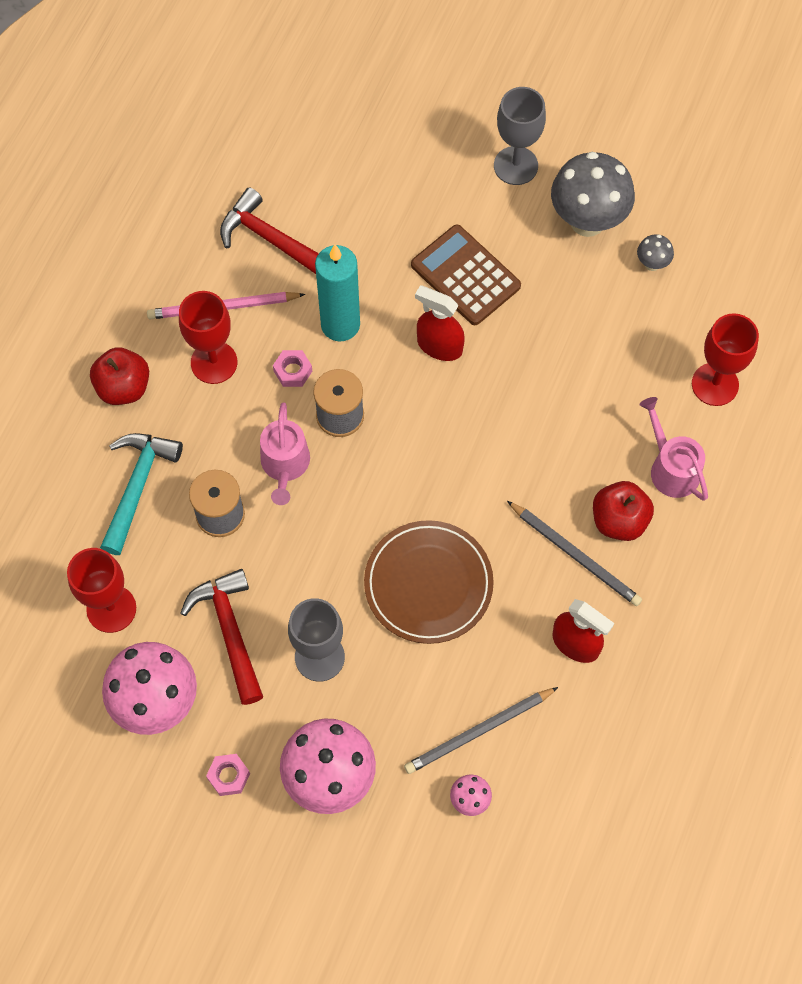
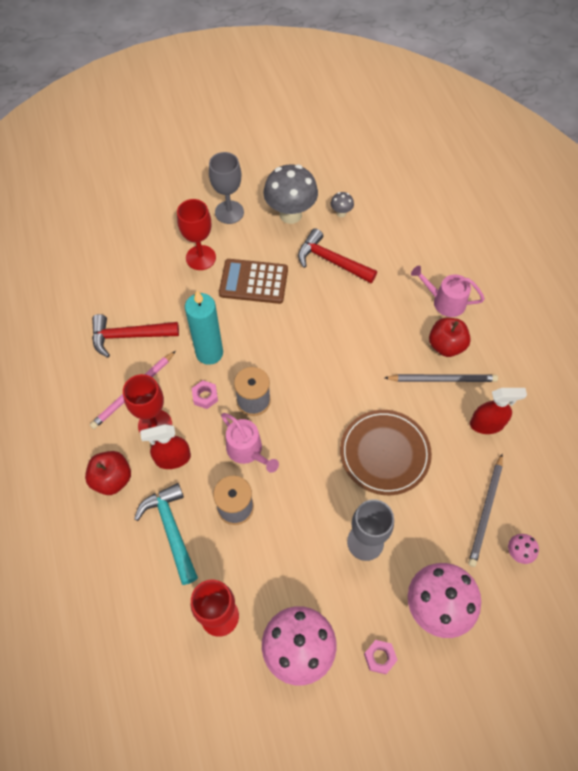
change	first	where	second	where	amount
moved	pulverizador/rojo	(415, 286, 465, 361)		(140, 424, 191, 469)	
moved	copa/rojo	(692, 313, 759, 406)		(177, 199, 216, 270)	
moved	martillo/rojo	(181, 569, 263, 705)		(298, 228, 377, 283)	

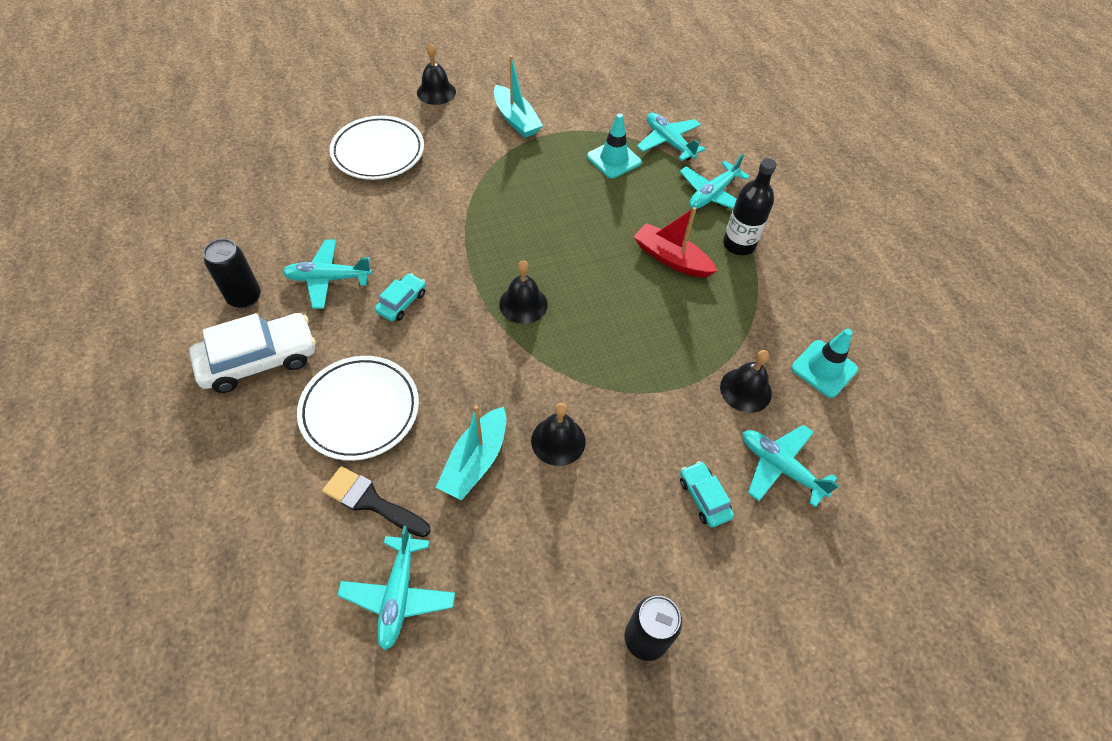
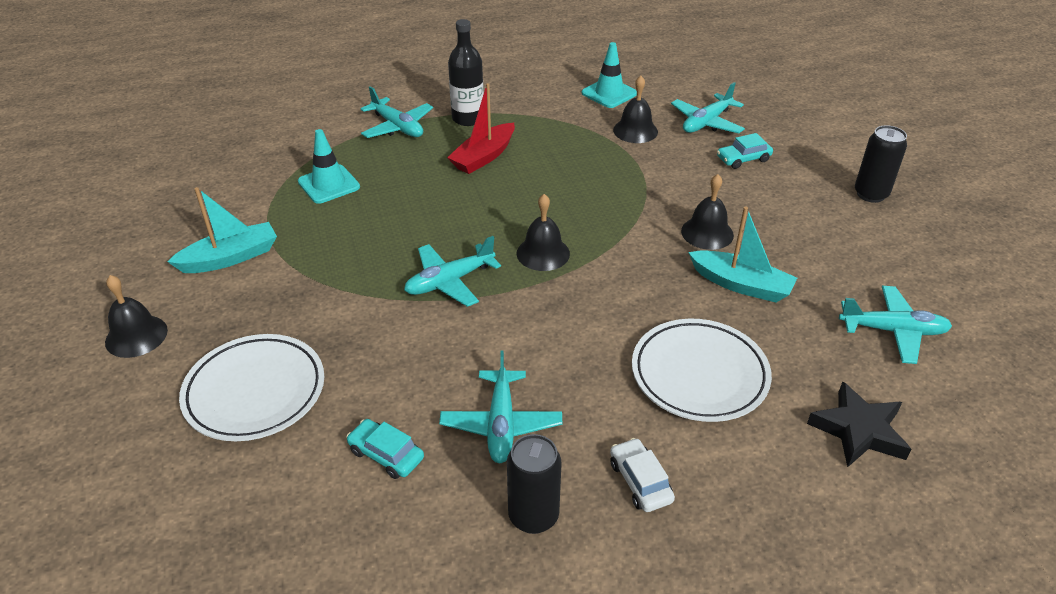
change	first	where	second	where	amount
moved	avión/turquesa	(637, 113, 705, 161)		(404, 236, 501, 307)	
moved	coche/turquesa	(375, 273, 426, 322)		(346, 419, 424, 479)	
resized	coche/blanco	(189, 313, 316, 393)		(610, 438, 675, 512)	x0.52
removed	pincel/negro	(322, 466, 431, 537)			
added			estrella/negro	(807, 381, 911, 467)	

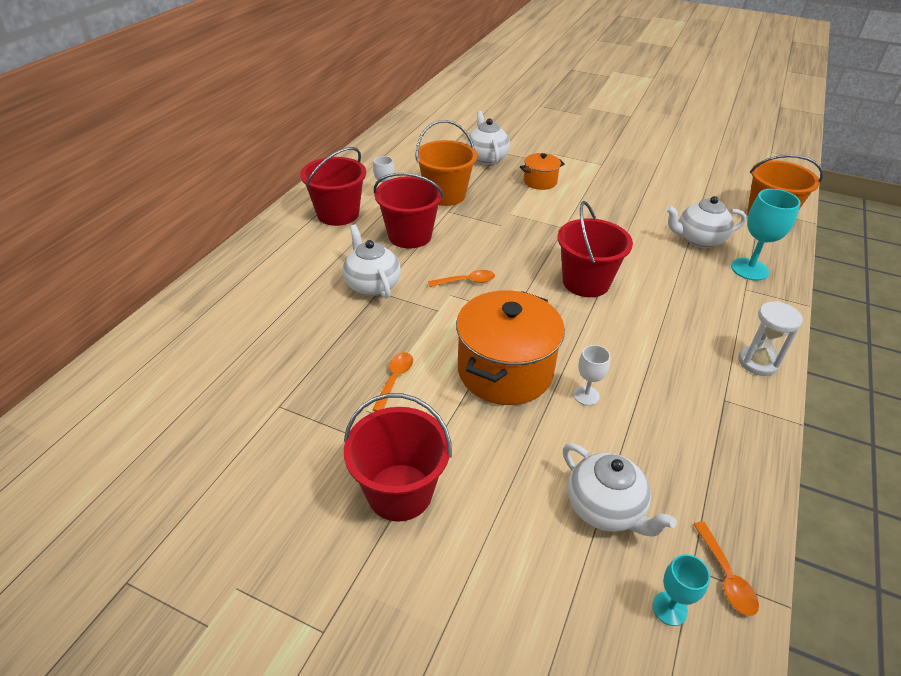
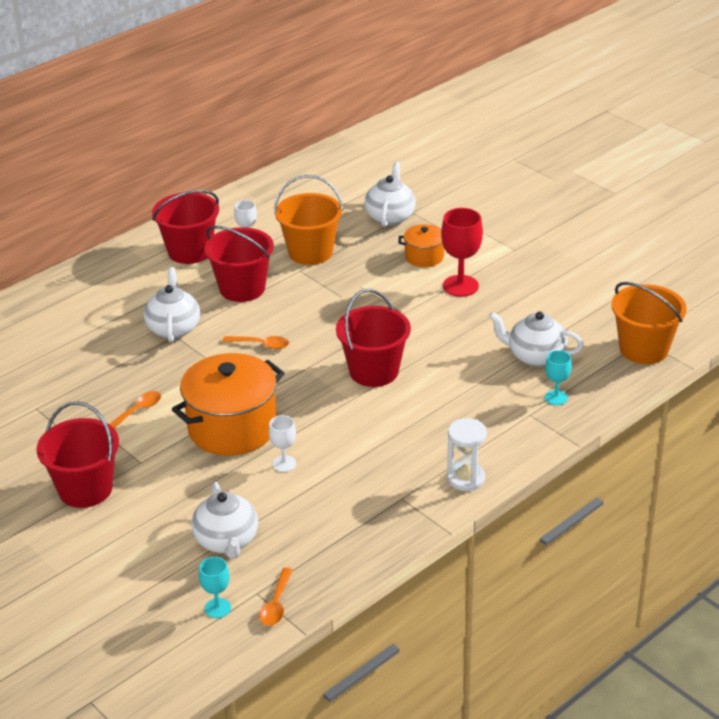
change	first	where	second	where	amount
resized	copa/turquesa	(731, 189, 801, 281)		(545, 350, 572, 405)	x0.57
added			copa/rojo	(441, 208, 483, 297)	

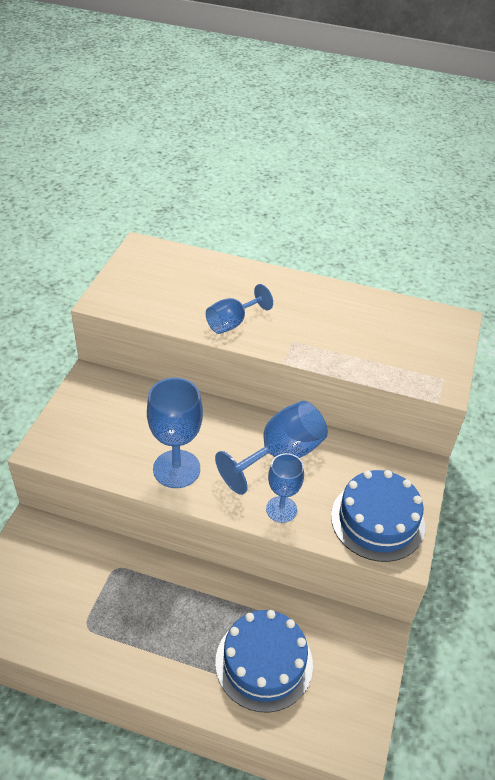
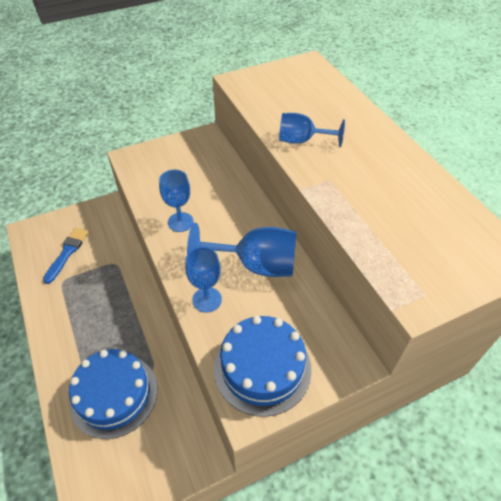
change	first	where	second	where	amount
resized	copa/azul	(147, 378, 203, 488)		(159, 169, 194, 232)	x0.63
added			pincel/azul	(43, 228, 89, 284)	

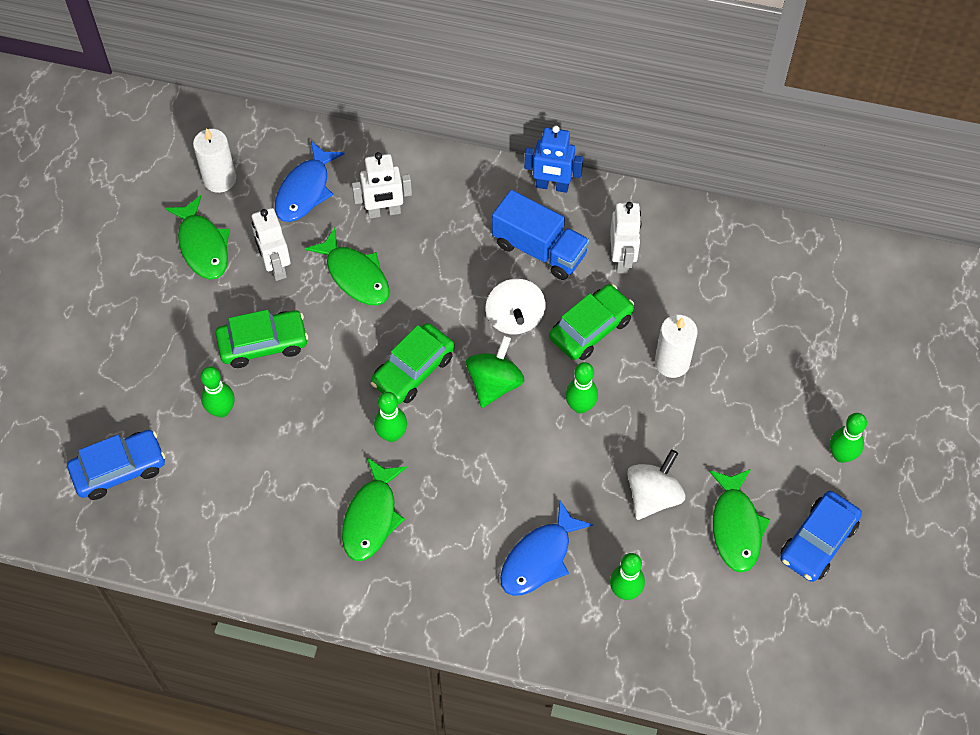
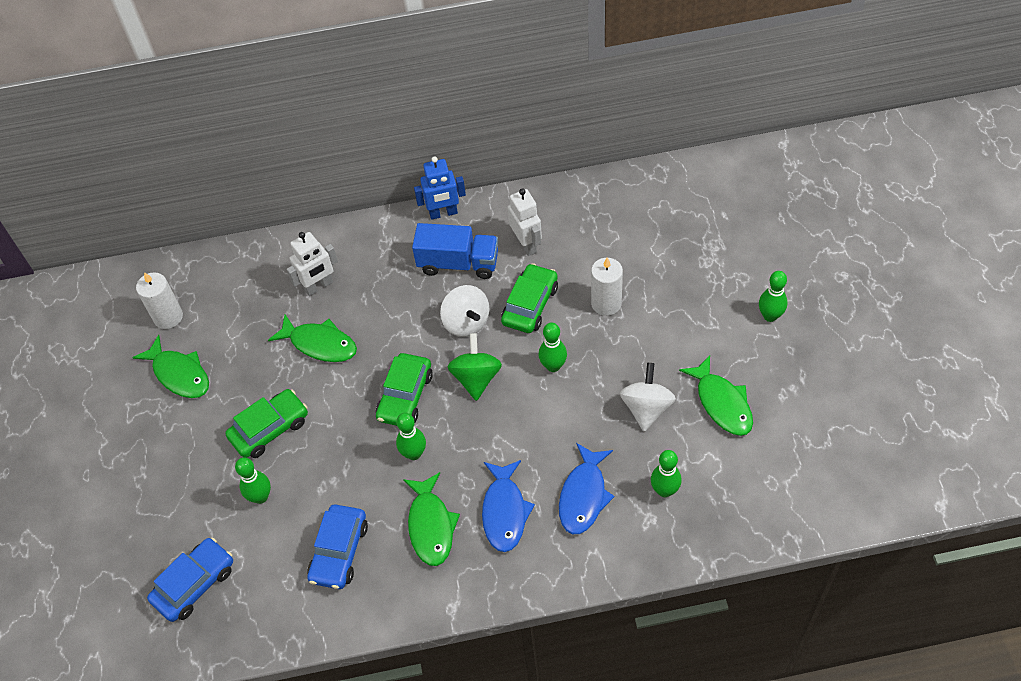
change	first	where	second	where	amount
moved	pez/azul	(275, 141, 345, 222)		(482, 460, 535, 552)	
removed	robot/blanco	(252, 208, 291, 281)			
moved	coche/azul	(780, 491, 862, 582)		(307, 504, 368, 589)	

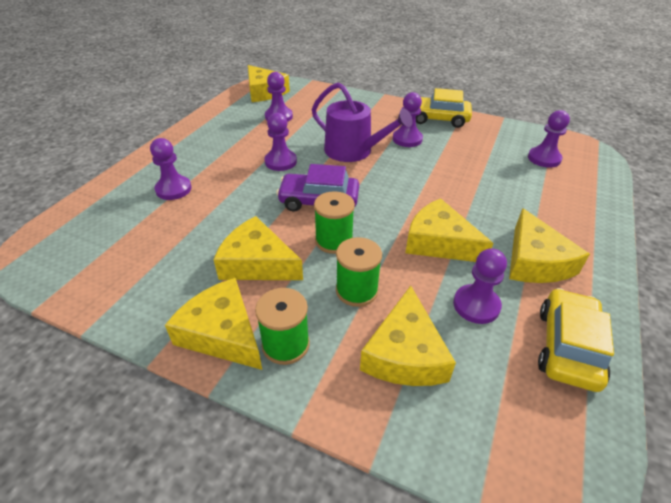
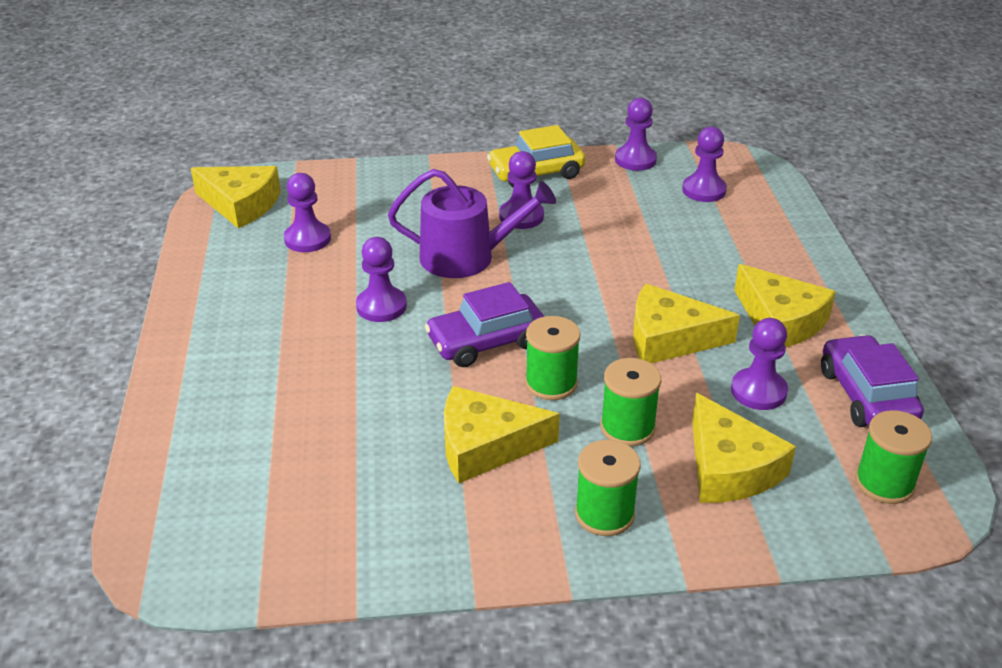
change	first	where	second	where	amount
moved	peón/morado	(150, 138, 192, 200)		(615, 98, 657, 171)	
removed	queso/amarillo	(165, 278, 262, 370)			
recoloured	coche/amarillo	(538, 288, 614, 392)	coche/morado	(821, 335, 924, 427)	
added			carrete/verde	(855, 410, 932, 504)	

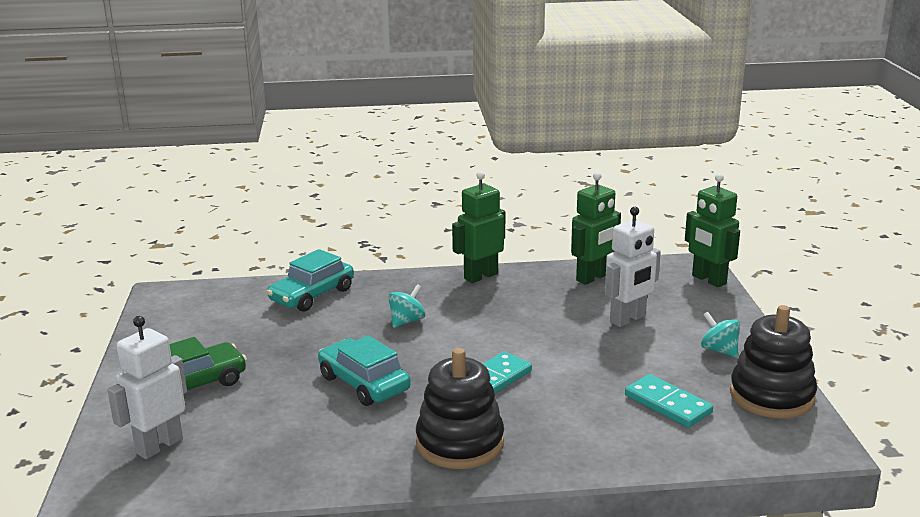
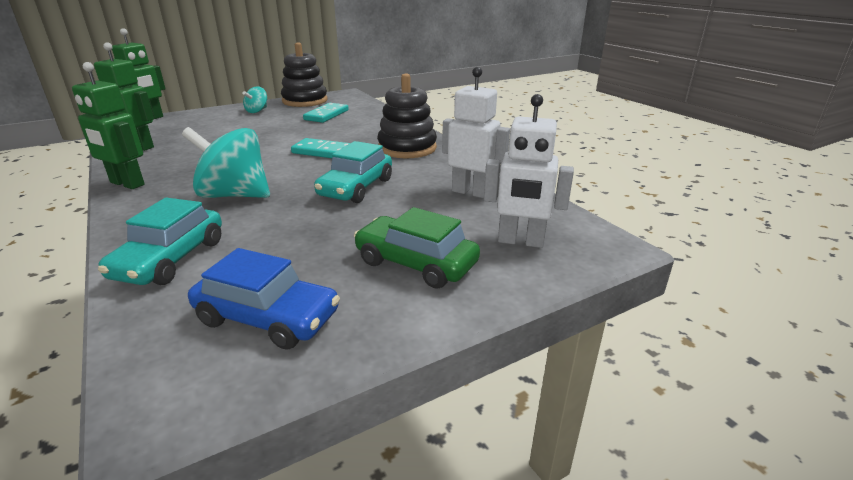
change	first	where	second	where	amount
moved	robot/blanco	(605, 207, 661, 327)		(442, 67, 510, 198)	
turned	coche/turquesa	(267, 249, 354, 312)		(98, 198, 222, 285)	90 degrees clockwise
resized	peonza/turquesa	(388, 284, 425, 328)		(182, 127, 270, 198)	x1.94
added			coche/azul	(188, 248, 340, 350)	

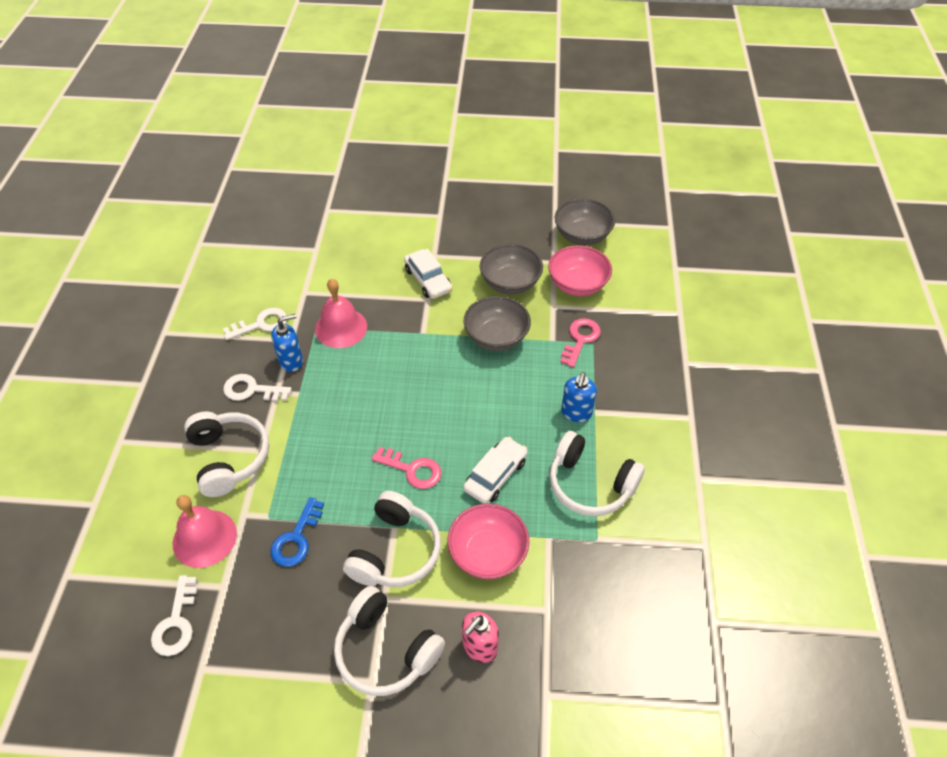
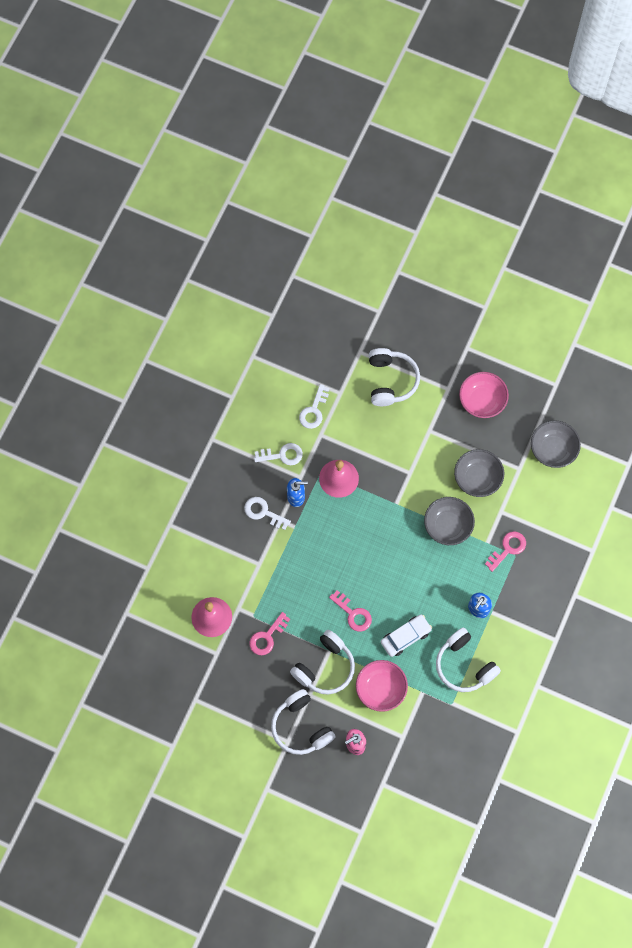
change	first	where	second	where	amount
moved	cuenco/rosa	(548, 245, 612, 296)		(459, 372, 509, 418)	
removed	coche/blanco	(404, 249, 452, 299)			
moved	auriculares/blanco	(184, 411, 269, 497)		(369, 348, 420, 406)	
recoloured	llave/azul	(270, 497, 324, 567)	llave/rosa	(249, 612, 290, 655)	
moved	llave/blanco	(151, 575, 198, 656)		(299, 384, 329, 429)	

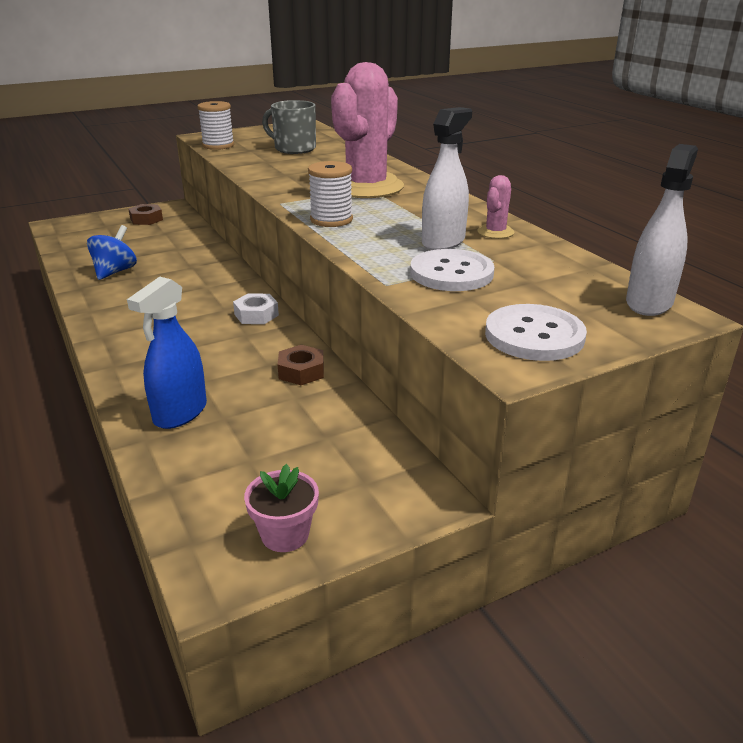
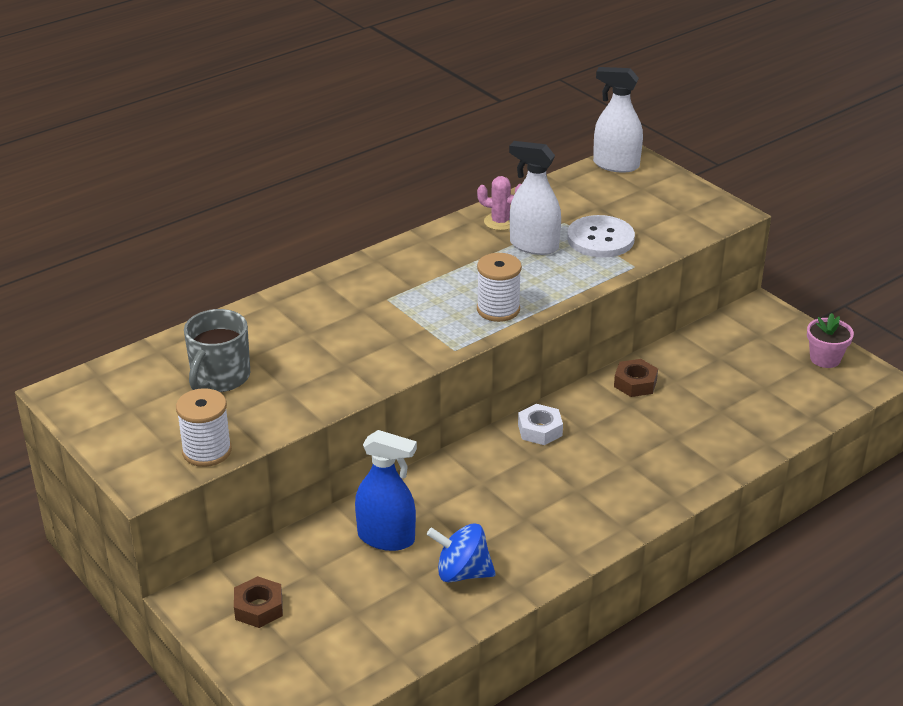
change	first	where	second	where	amount
removed	cactus/rosa	(331, 62, 404, 198)			
moved	pulverizador/azul	(127, 277, 207, 429)		(355, 430, 417, 551)	
removed	botón/blanco	(485, 304, 587, 361)			

